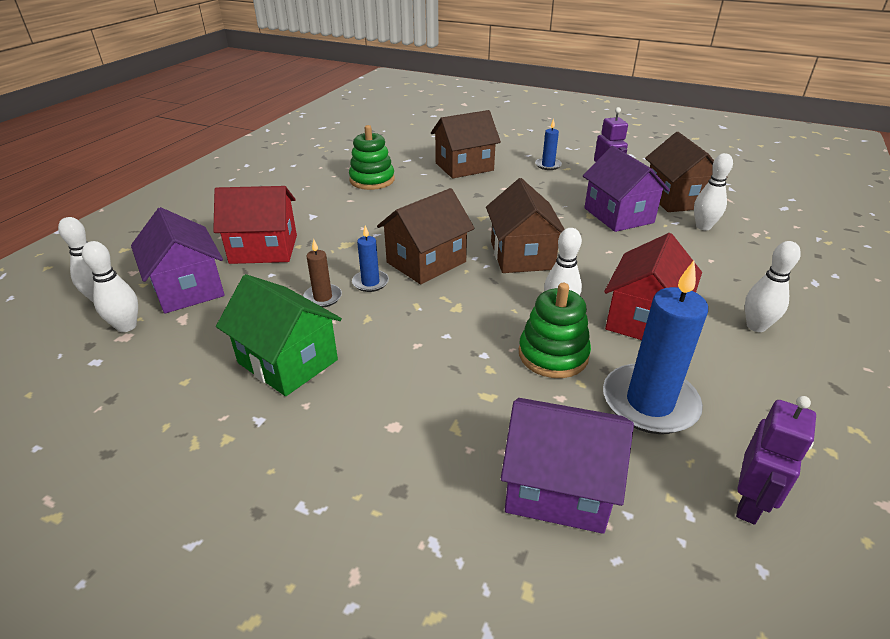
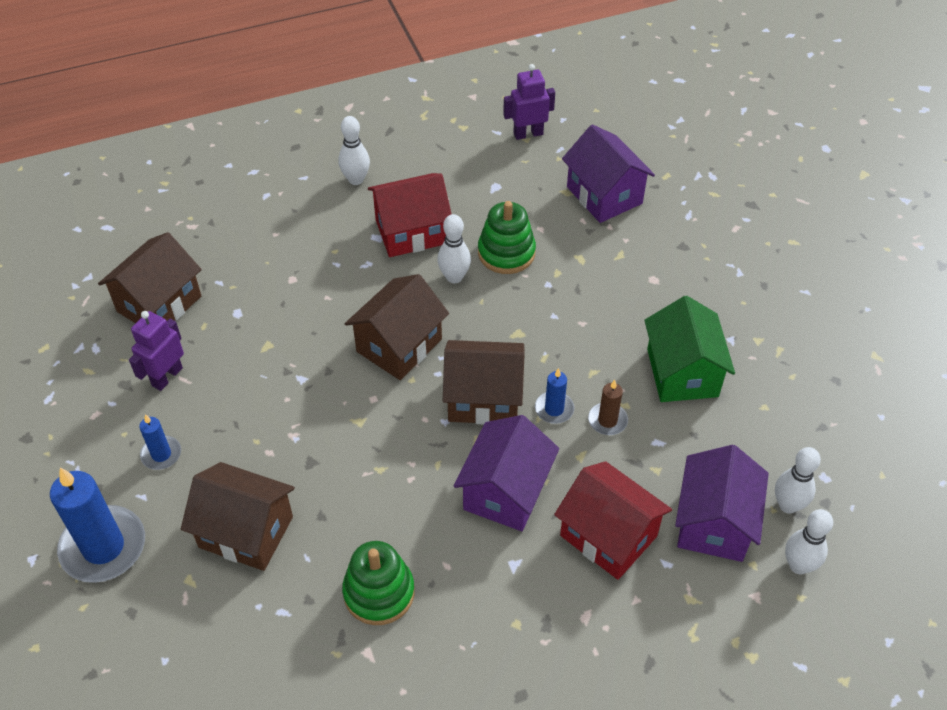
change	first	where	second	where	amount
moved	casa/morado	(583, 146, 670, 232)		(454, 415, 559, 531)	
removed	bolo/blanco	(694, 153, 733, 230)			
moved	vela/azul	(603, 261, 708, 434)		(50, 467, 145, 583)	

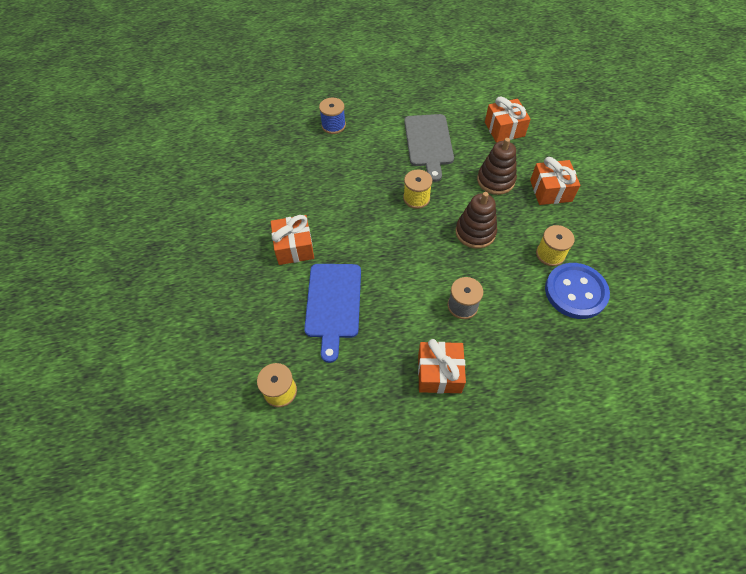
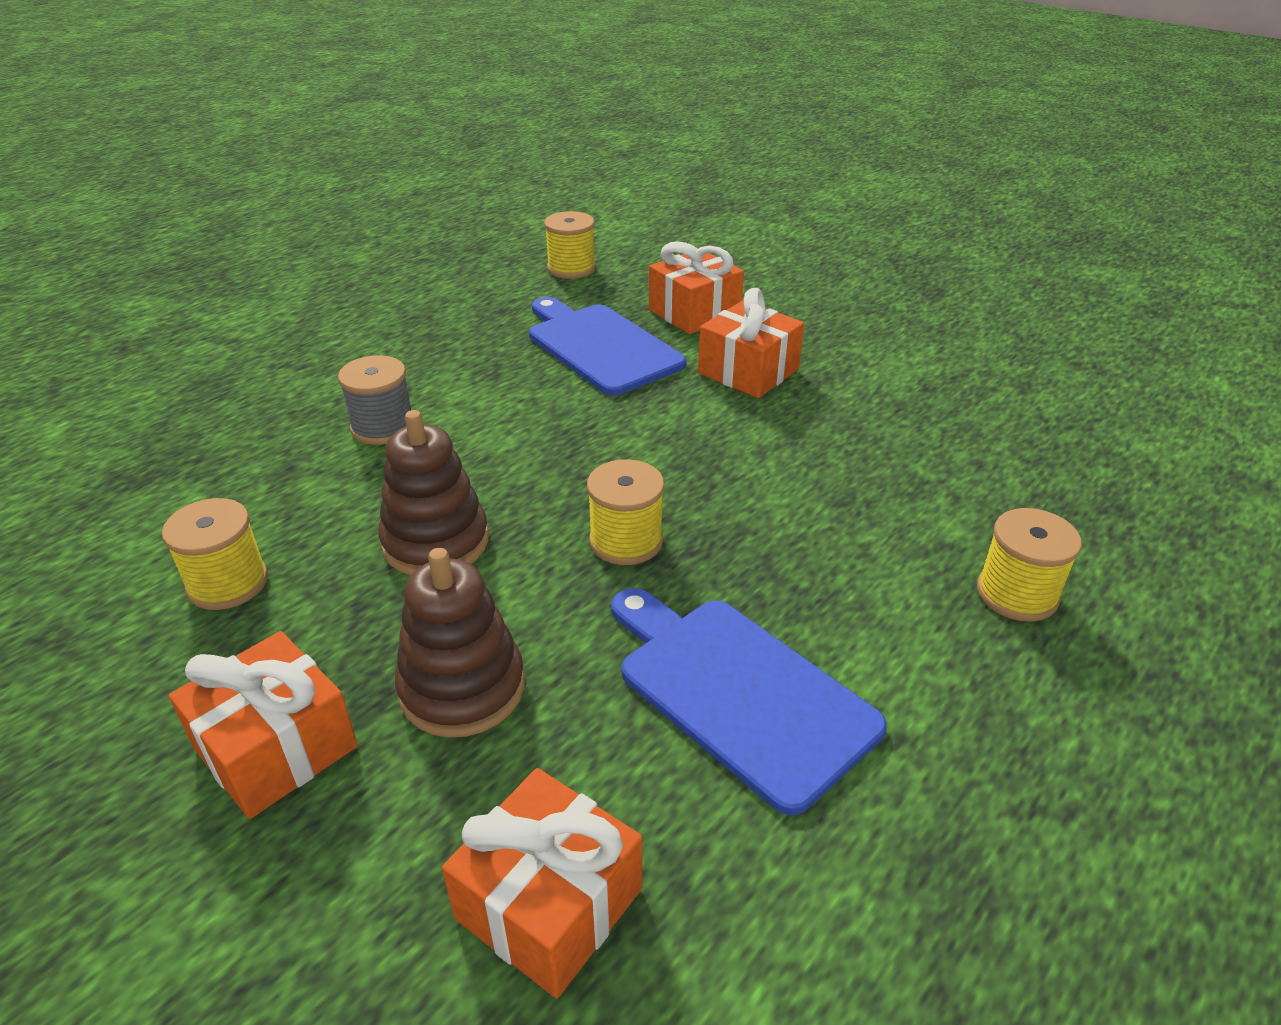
change	first	where	second	where	amount
recoloured	carrete/azul	(319, 98, 346, 134)	carrete/amarillo	(977, 508, 1082, 622)	
recoloured	tabla de cortar/gris	(404, 114, 454, 182)	tabla de cortar/azul	(611, 588, 887, 816)	
removed	botón/azul	(545, 263, 610, 319)			
moved	regalo/naranja	(418, 339, 466, 394)		(649, 241, 744, 334)	

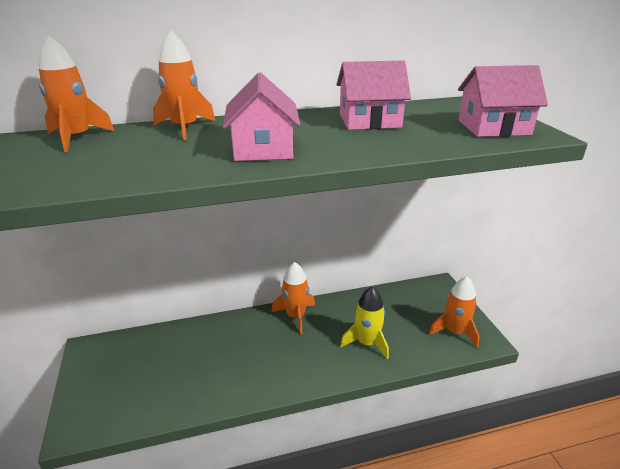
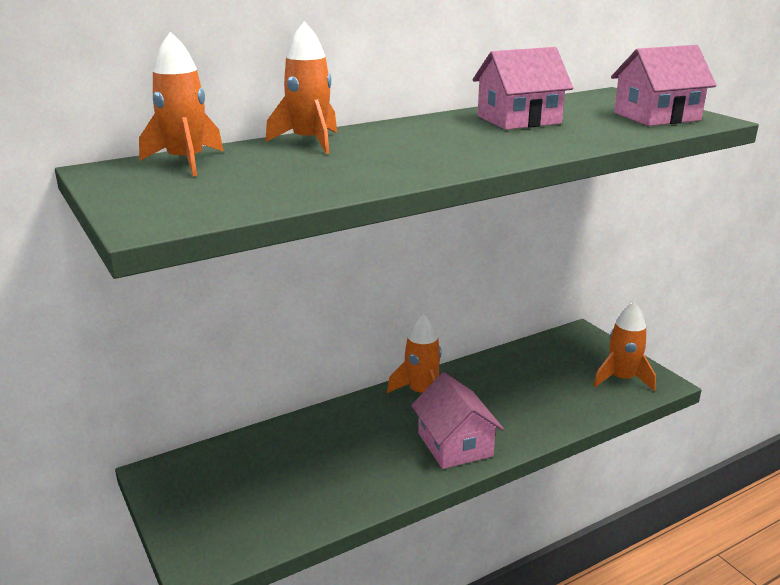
change	first	where	second	where	amount
moved	casa/rosa	(223, 73, 300, 161)		(411, 372, 504, 469)	
removed	cohete/amarillo	(340, 287, 389, 360)			

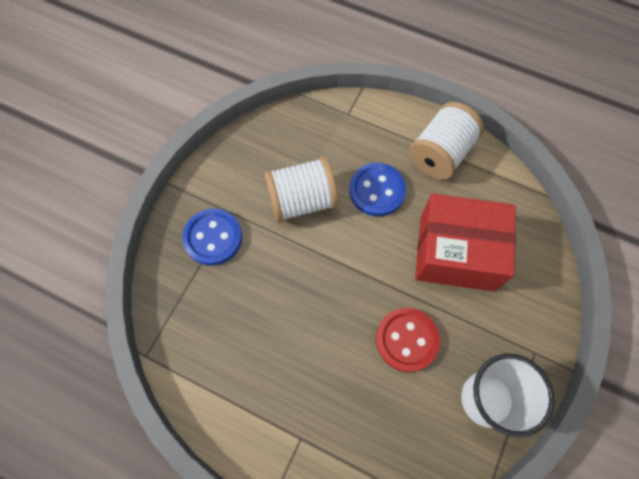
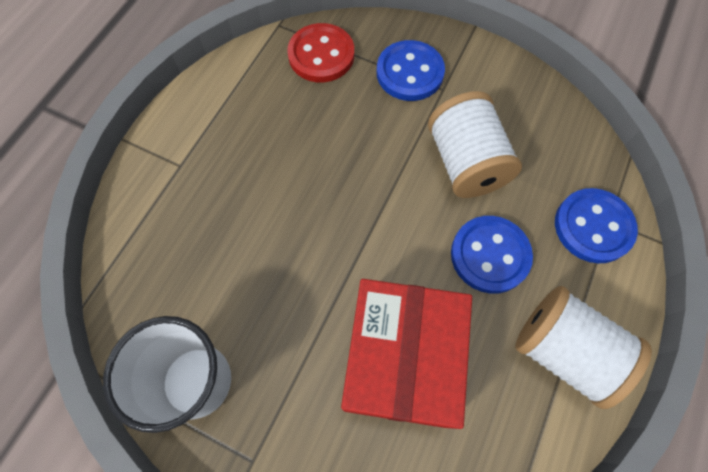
change	first	where	second	where	amount
moved	botón/rojo	(376, 308, 440, 372)		(287, 23, 354, 82)	
added			botón/azul	(555, 188, 638, 263)	

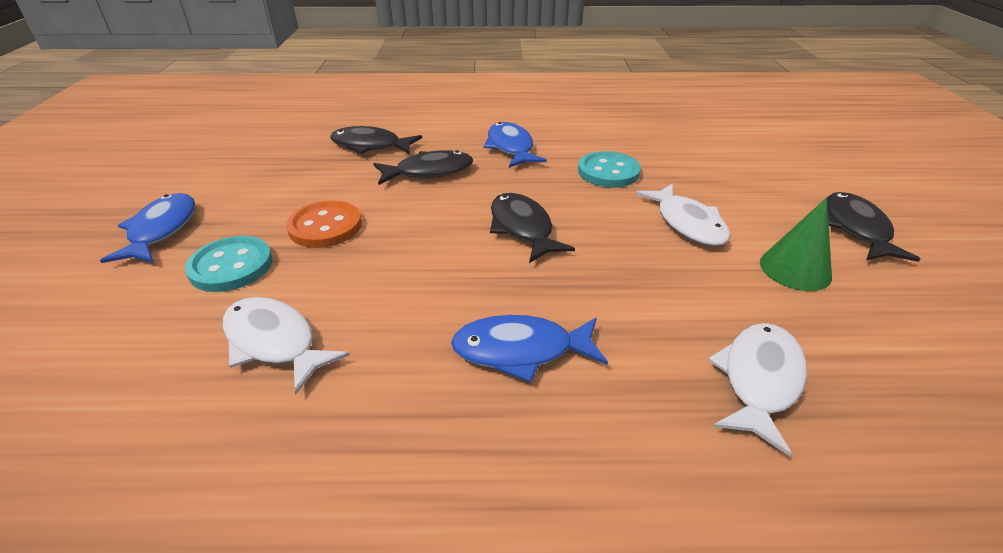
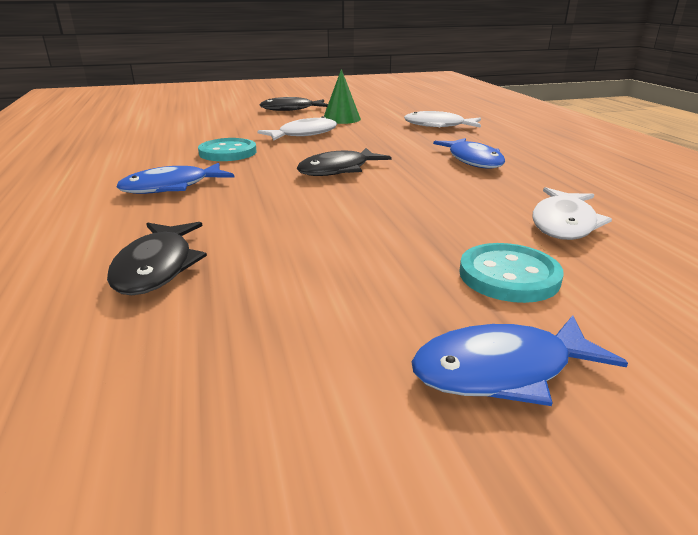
change	first	where	second	where	amount
removed	pez/negro	(373, 150, 473, 185)			
removed	botón/naranja	(286, 200, 362, 248)			

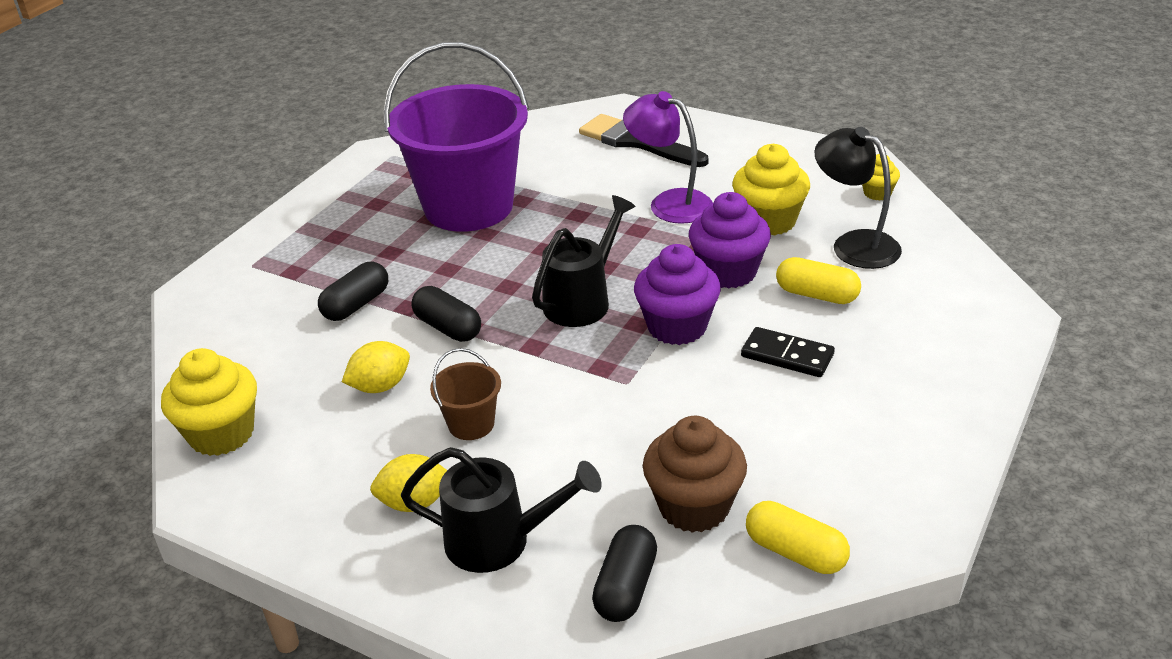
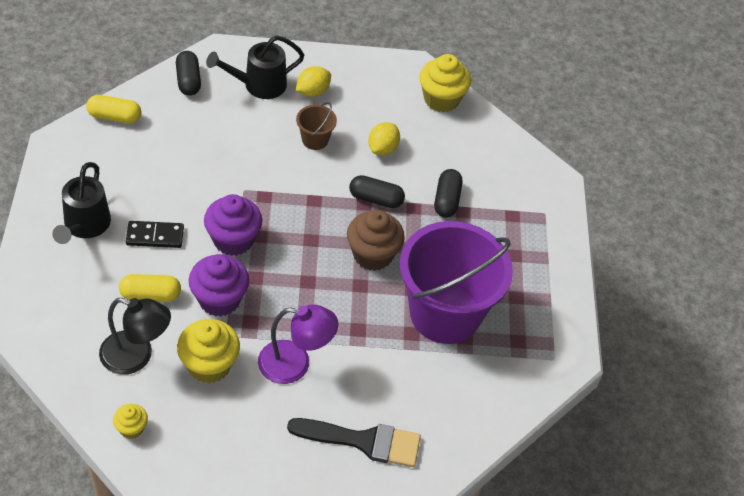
change	first	where	second	where	amount
moved	regadera/negro	(532, 195, 635, 327)		(52, 162, 111, 244)	
moved	magdalena/marrón	(643, 416, 747, 533)		(347, 210, 405, 271)	

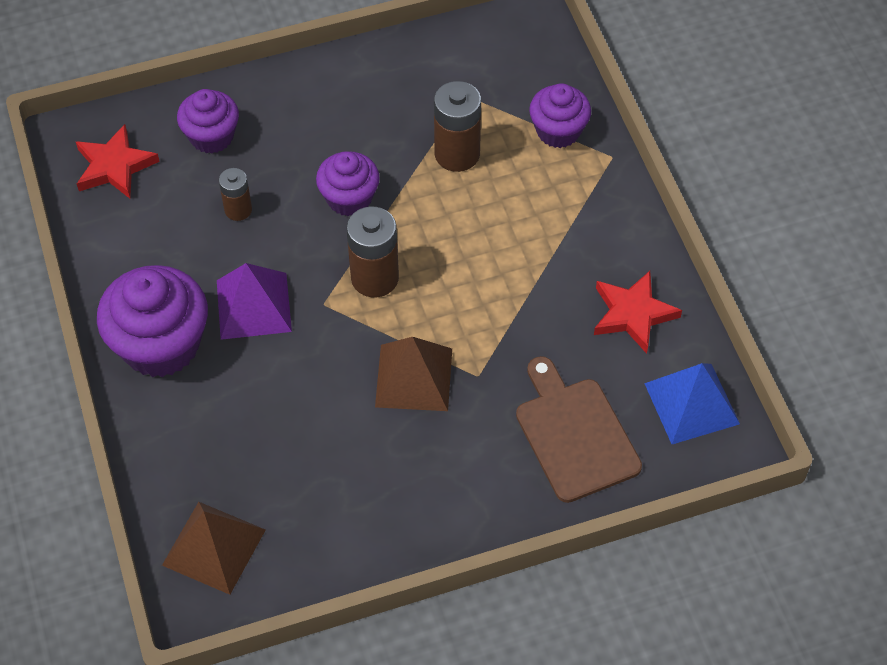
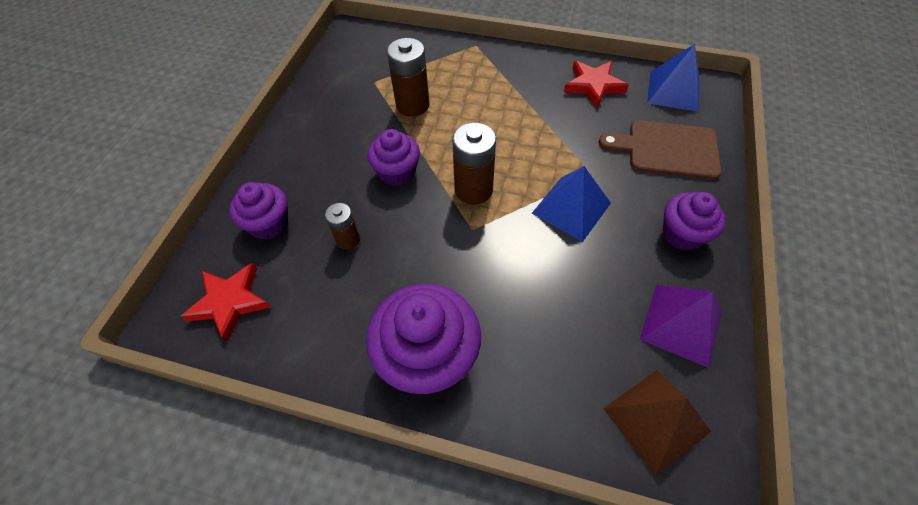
change	first	where	second	where	amount
moved	magdalena/morado	(529, 83, 591, 148)		(663, 192, 726, 251)	
moved	pirámide/morado	(217, 263, 292, 340)		(640, 285, 722, 368)	
recoloured	pirámide/marrón	(375, 337, 452, 411)	pirámide/azul	(532, 166, 611, 242)	

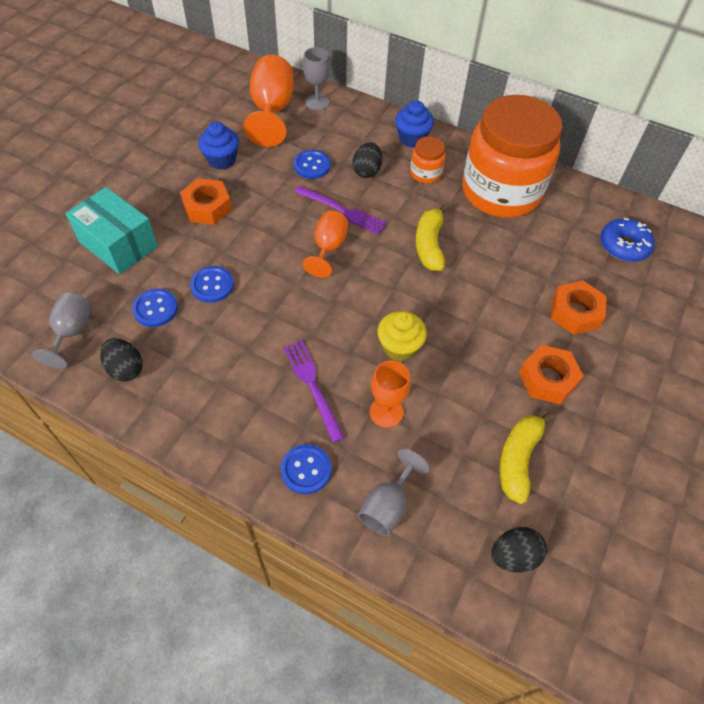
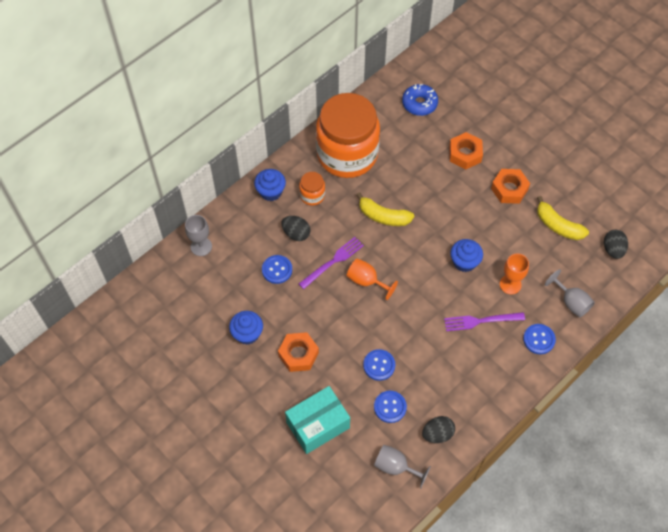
change	first	where	second	where	amount
removed	copa/naranja	(243, 55, 294, 147)			
recoloured	magdalena/amarillo	(377, 311, 427, 361)	magdalena/azul	(450, 239, 483, 272)	

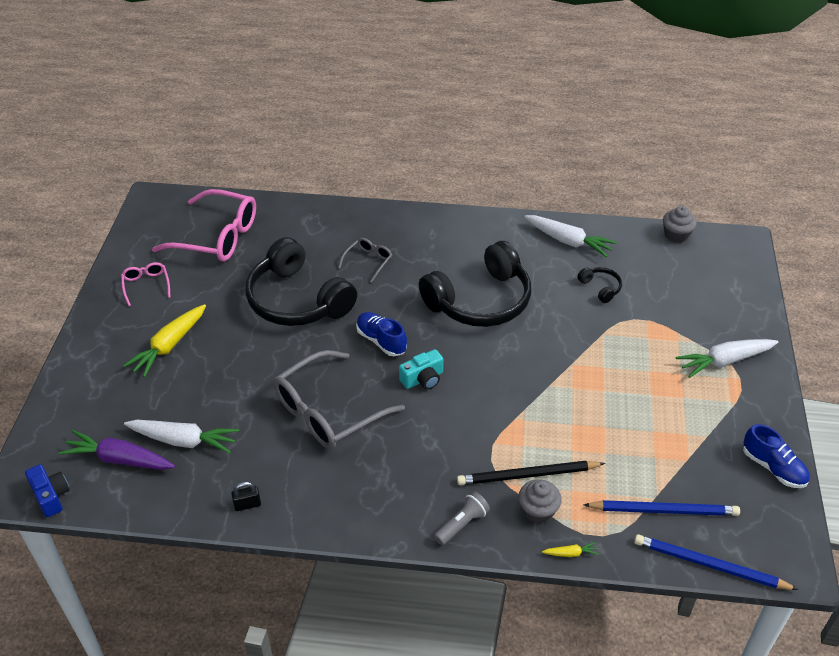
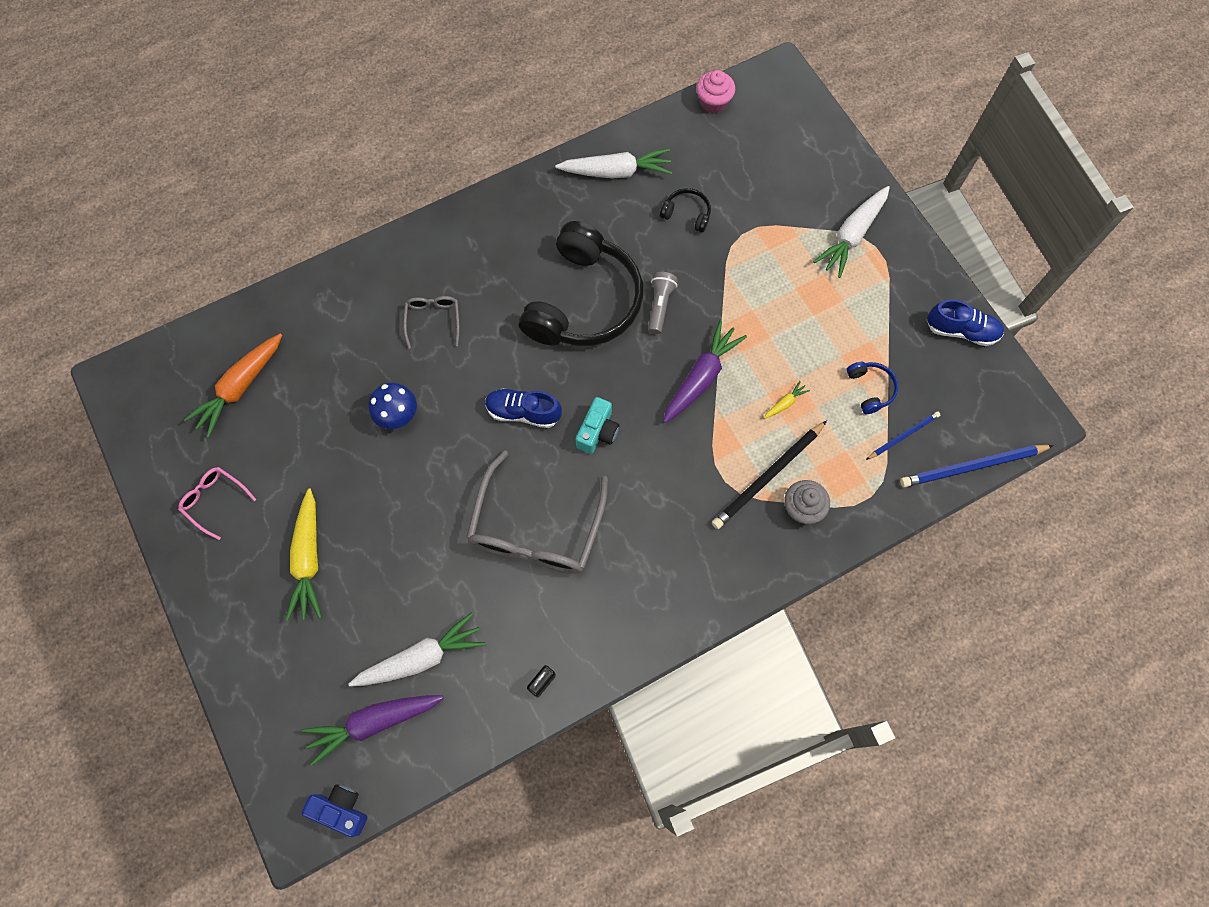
change	first	where	second	where	amount
replaced	gafas/rosa	(152, 189, 256, 261)	zanahoria/naranja	(184, 334, 282, 437)	
recoloured	magdalena/gris	(663, 206, 697, 243)	magdalena/rosa	(696, 70, 735, 113)	
replaced	auriculares/negro	(245, 237, 357, 326)	seta/azul	(369, 383, 417, 429)	
moved	lámpara de mano/gris	(434, 491, 490, 545)		(648, 272, 678, 334)	
resized	lápiz/azul	(583, 500, 740, 516)		(866, 411, 940, 460)	x0.58
moved	zanahoria/amarillo	(542, 542, 599, 557)		(764, 381, 810, 419)	
added			zanahoria/morado	(663, 320, 747, 423)	
added			auriculares/azul	(846, 362, 898, 414)	

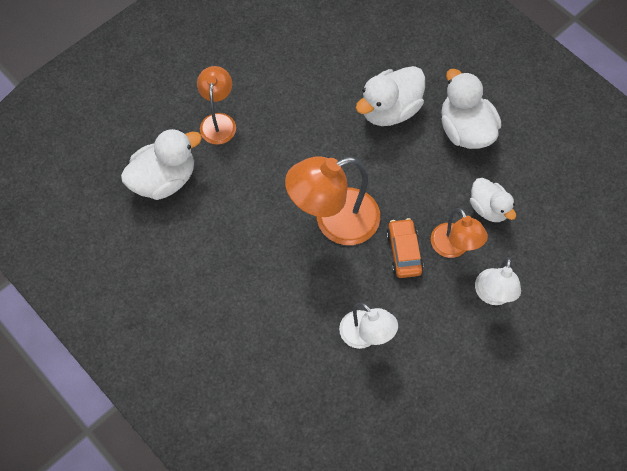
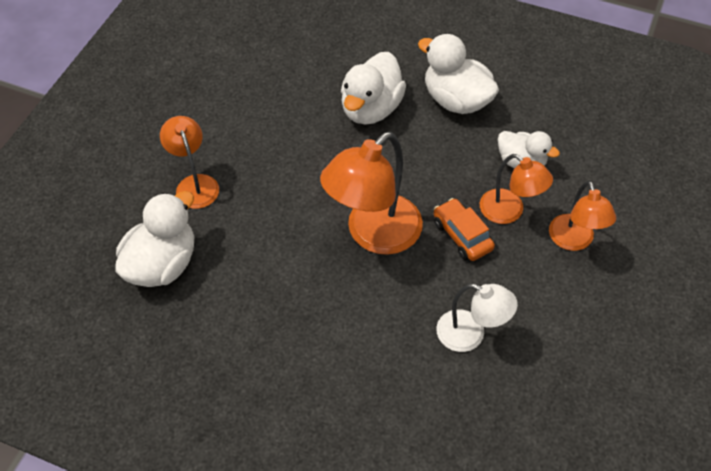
change	first	where	second	where	amount
recoloured	lámpara/blanco	(475, 257, 521, 305)	lámpara/naranja	(549, 181, 616, 251)	

